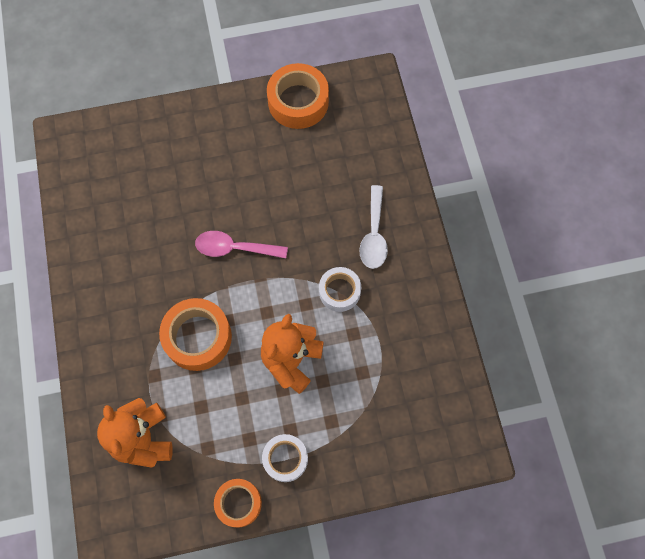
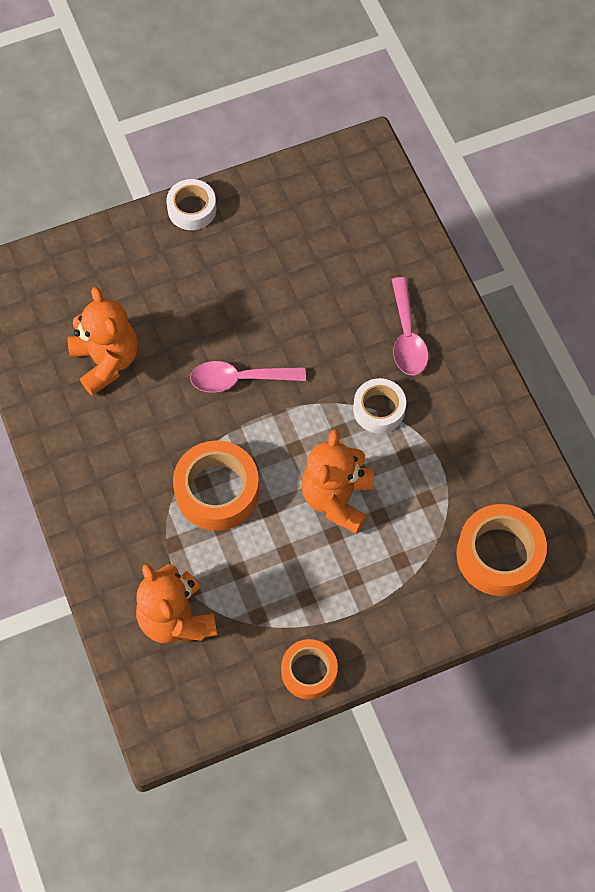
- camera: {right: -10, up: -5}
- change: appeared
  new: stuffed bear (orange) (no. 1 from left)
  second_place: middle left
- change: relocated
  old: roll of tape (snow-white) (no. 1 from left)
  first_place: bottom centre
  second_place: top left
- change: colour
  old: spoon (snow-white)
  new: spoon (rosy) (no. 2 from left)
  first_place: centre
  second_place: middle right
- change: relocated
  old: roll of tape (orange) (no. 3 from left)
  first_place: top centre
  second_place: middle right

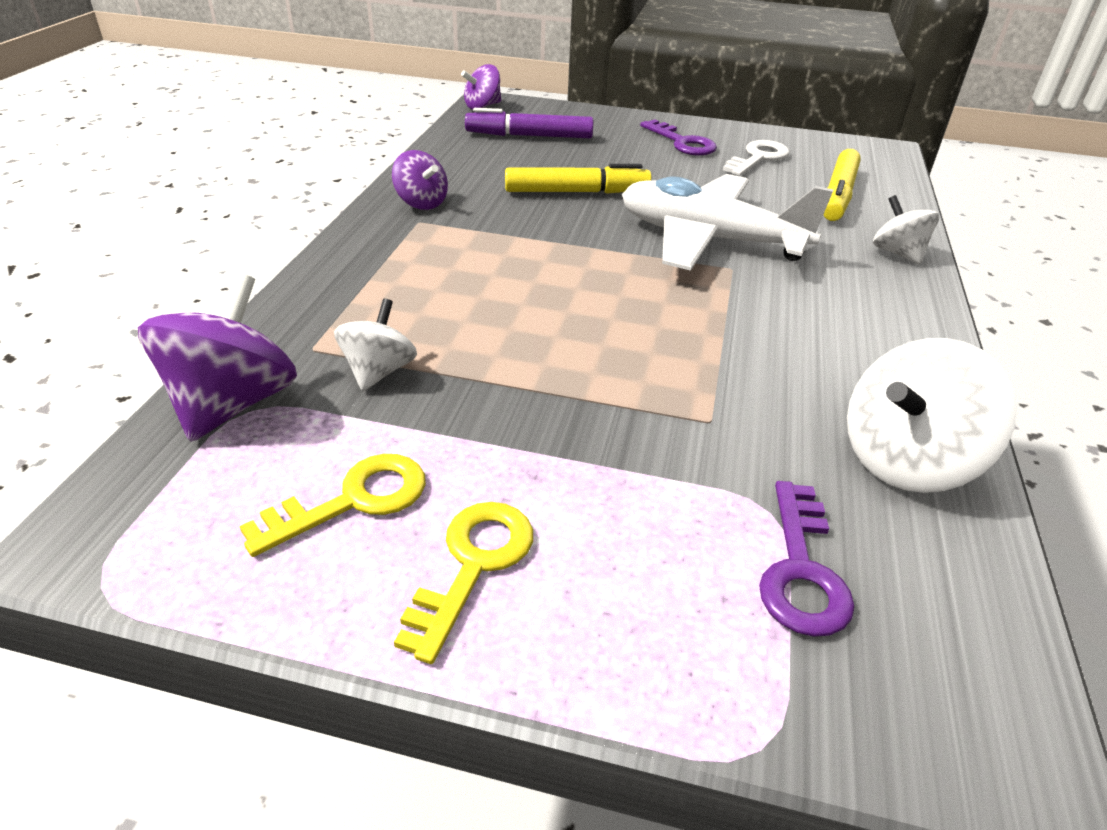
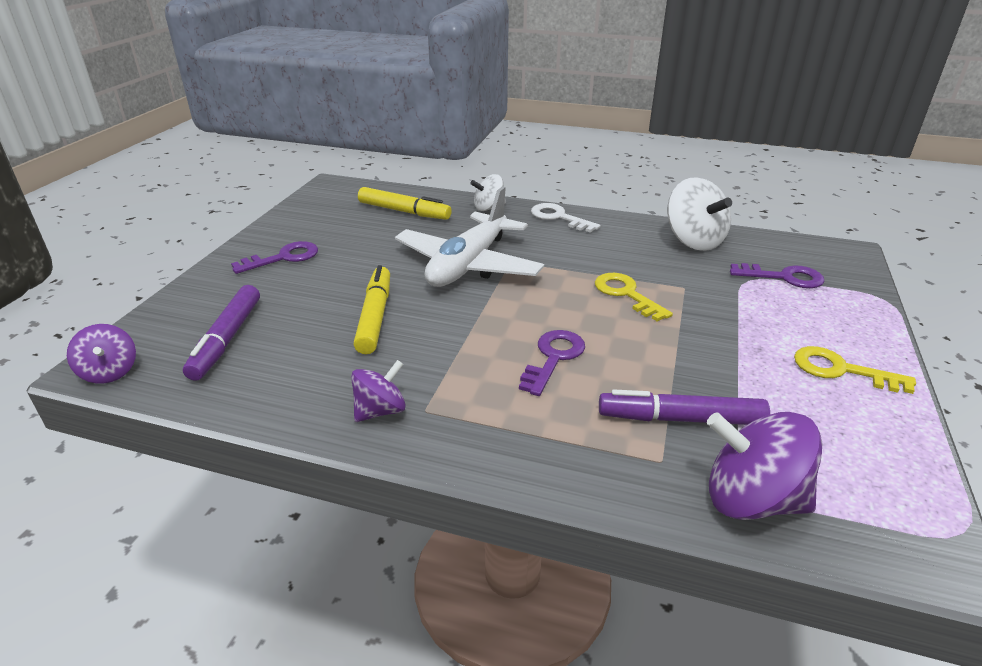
- camera: {right: -85, up: -5}
- change: appeared
  new: door key (purple) (no. 2 from left)
  second_place: centre
- change: relocated
  old: door key (snow-white)
  first_place: top right
  second_place: top centre
- change: relocated
  old: door key (golden) (no. 1 from left)
  first_place: middle left
  second_place: centre
- change: exchanged
  old: spinning top (snow-white) (no. 1 from left)
  new: marker pen (purple) (no. 2 from left)
  first_place: centre
  second_place: middle right

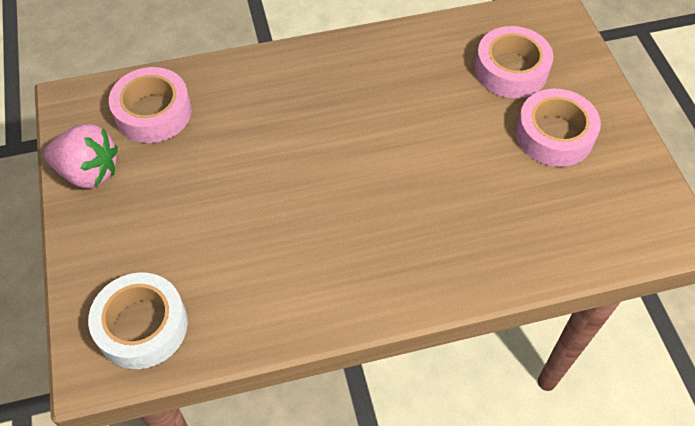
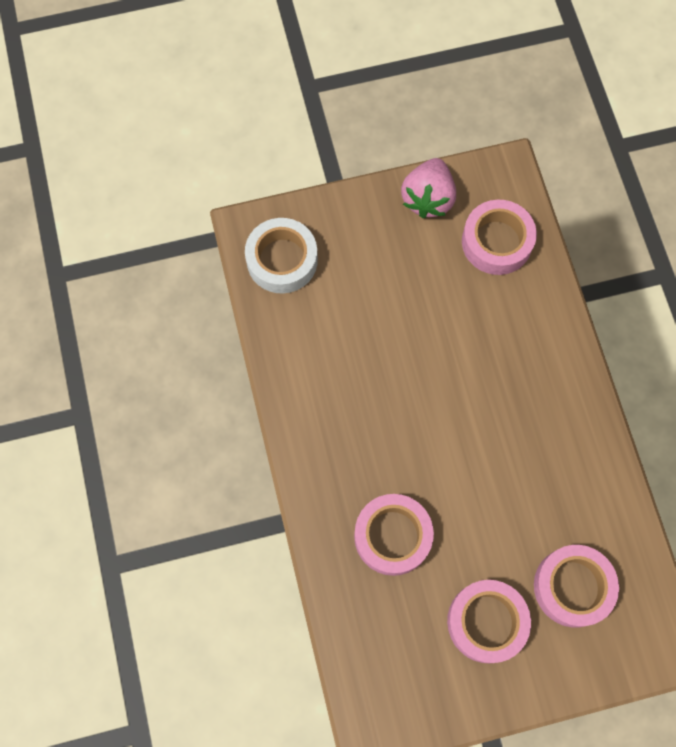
- camera: {right: 90, up: 15}
- change: appeared
  new: roll of tape (rosy) (no. 1 from left)
  second_place: bottom centre

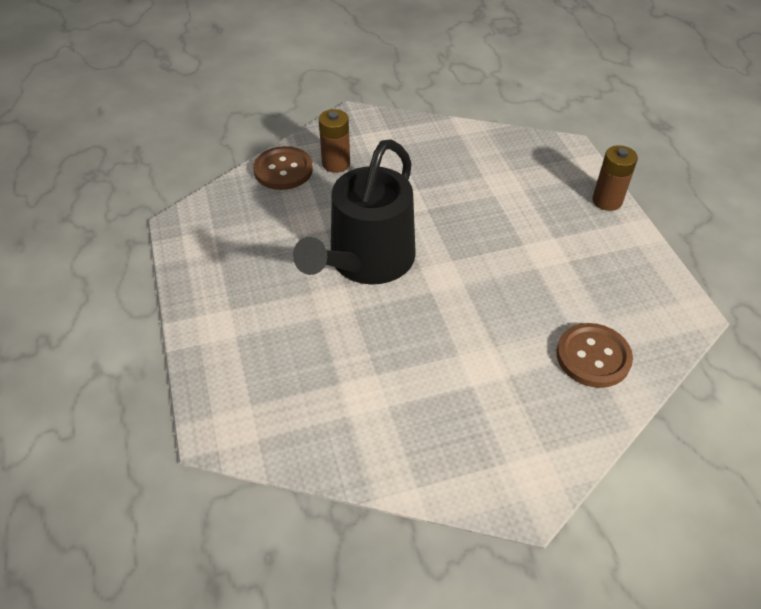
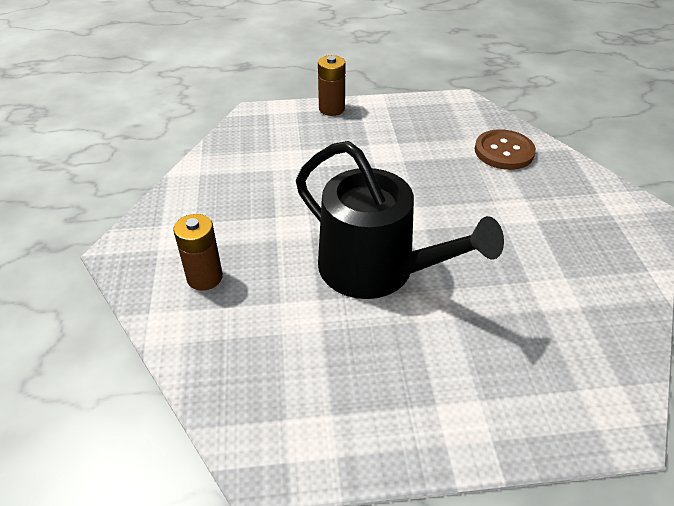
- camera: {right: -80, up: -5}
- change: missing
  old: shirt button (brown) (no. 1 from left)
  first_place: top centre

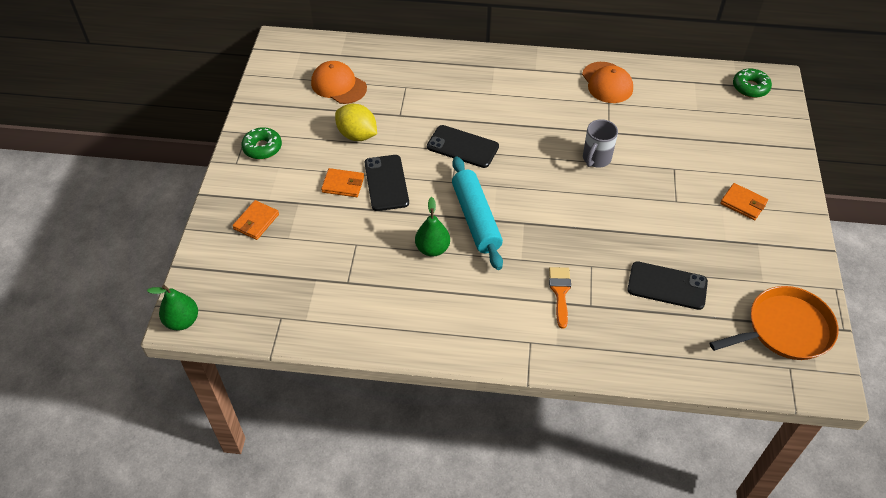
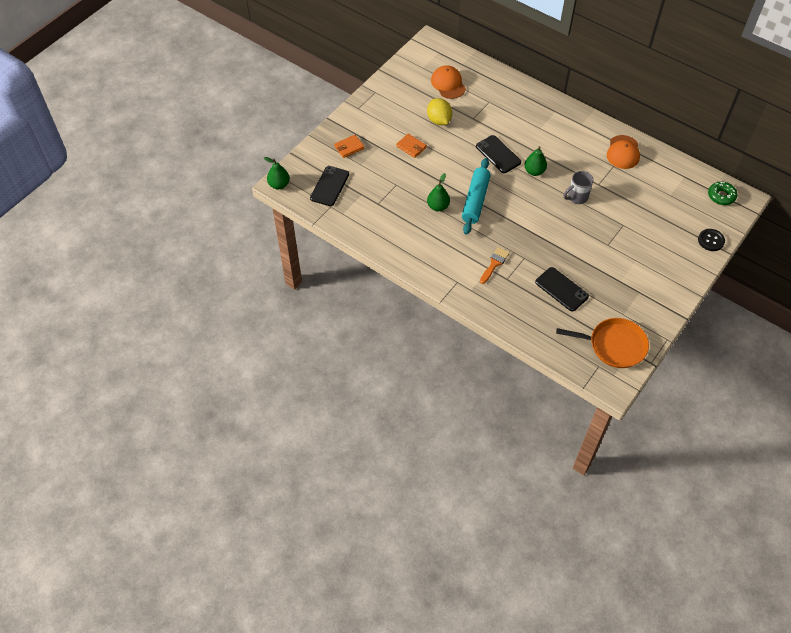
- camera: {right: 30, up: 5}
- change: relocated
  old: smartphone (black) (no. 1 from left)
  first_place: centre
  second_place: top centre
- change: appeared
  new: pear (leaf-green) (no. 3 from left)
  second_place: top right
- change: appeared
  new: shirt button (black)
  second_place: middle right
- change: missing
  old: glazed donut (leaf-green) (no. 1 from left)
  first_place: top left
- change: missing
  old: wallet (orange) (no. 3 from left)
  first_place: middle right

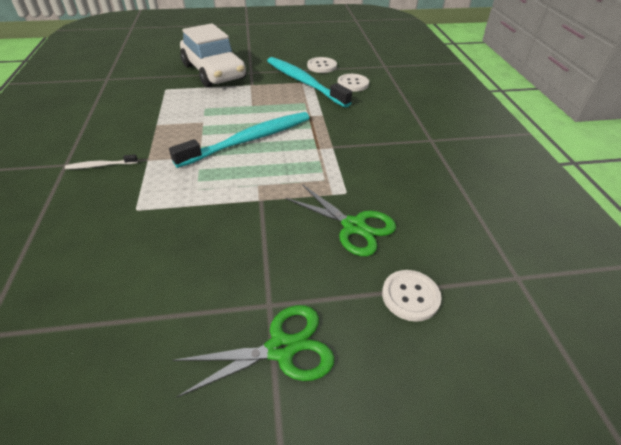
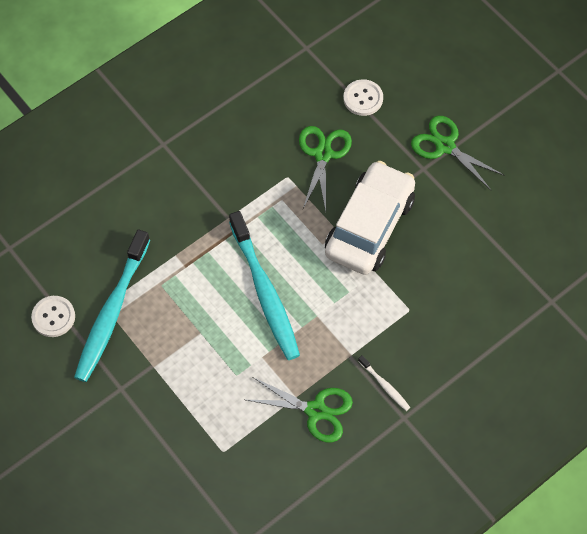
- camera: {right: -120, up: 20}
- change: spun
  old: toothbrush (teal) (no. 1 from left in the first image)
  first_place: top centre
  second_place: centre
  degrees: -135
- change: appeared
  new: shears (leaf-green) (no. 1 from left)
  second_place: bottom centre
- change: relocated
  old: toy car (snow-white)
  first_place: top centre
  second_place: centre
- change: missing
  old: shirt button (snow-white) (no. 2 from left)
  first_place: top centre

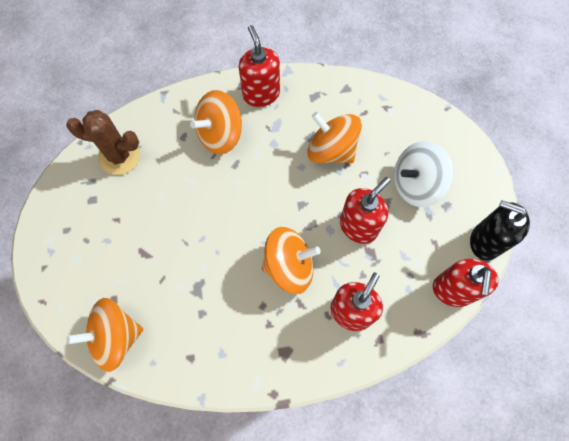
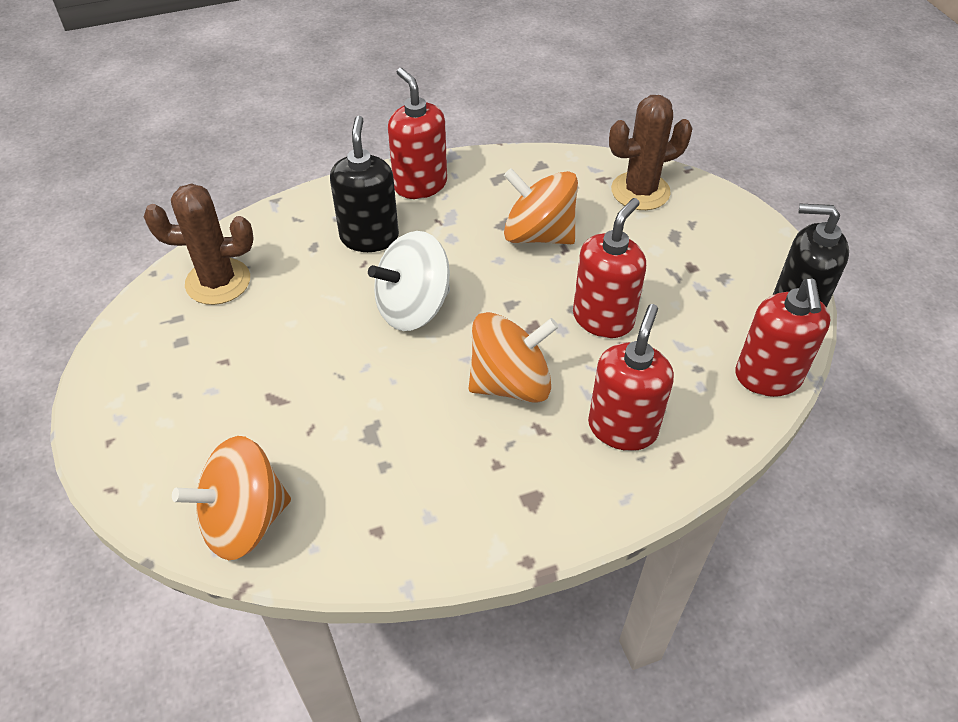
- camera: {right: -10, up: -20}
- change: exchanged
  old: spinning top (orange) (no. 2 from left)
  new: soap pump (black) (no. 1 from left)
  first_place: top centre
  second_place: top centre
- change: relocated
  old: spinning top (snow-white)
  first_place: middle right
  second_place: centre
- change: appeared
  new: saguaro cactus (brown) (no. 2 from left)
  second_place: top right

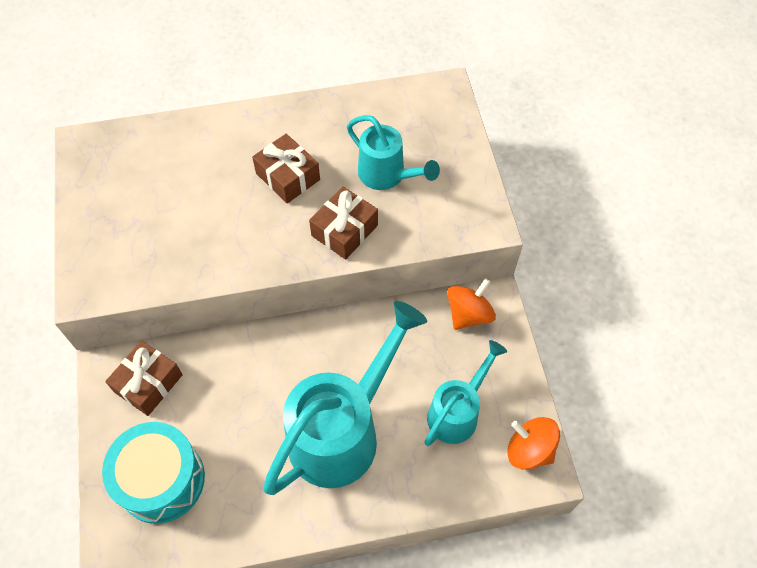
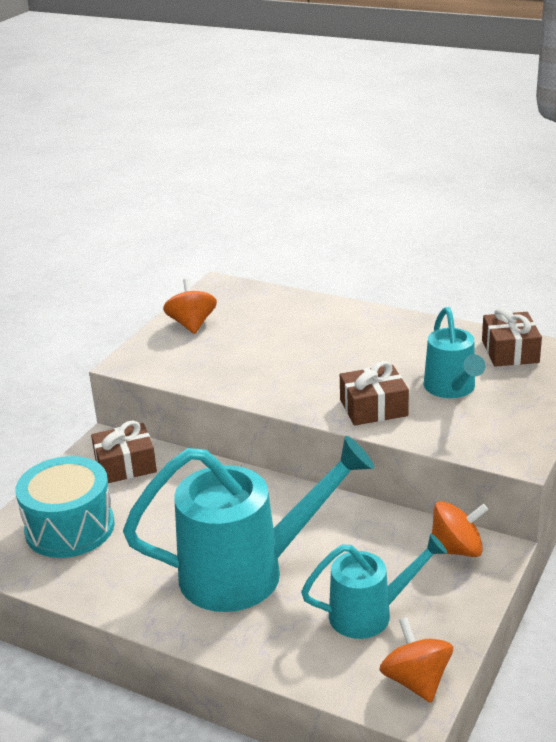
- camera: {right: 40, up: -30}
- change: appeared
  new: spinning top (orange) (no. 1 from left)
  second_place: centre
- change: relocated
  old: gift (brown) (no. 2 from left in the first image)
  new: gift (brown) (no. 3 from left)
  first_place: top centre
  second_place: middle right

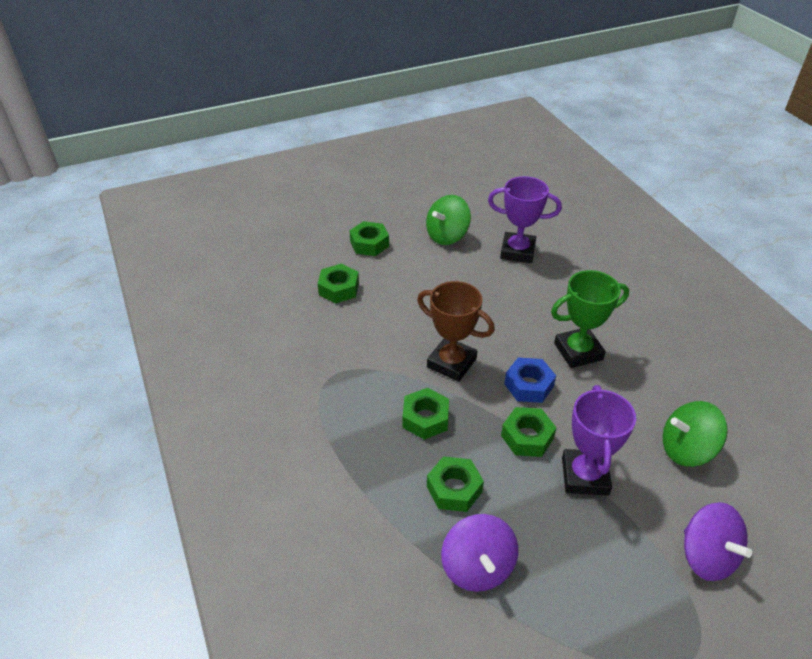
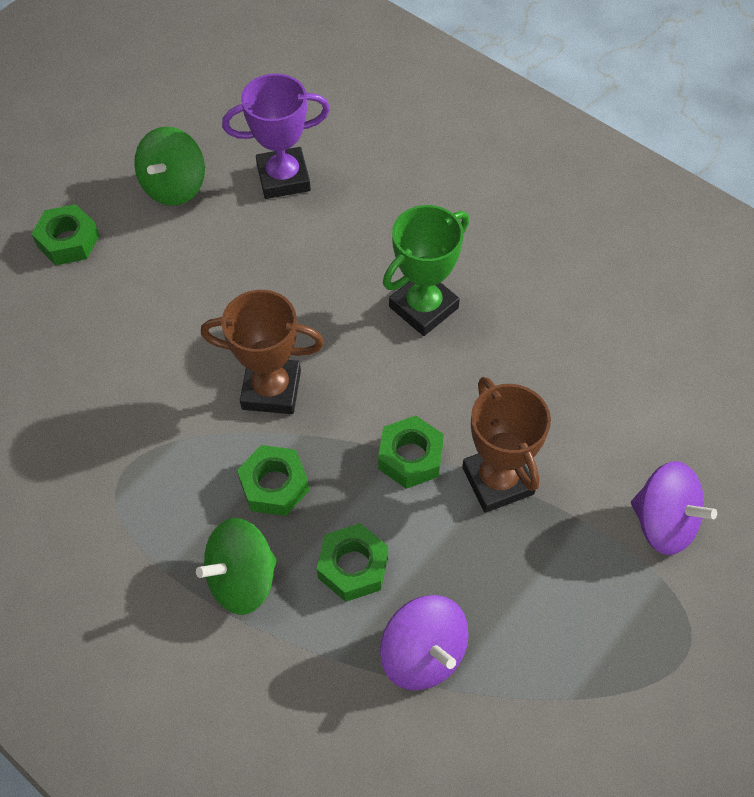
- camera: {right: -25, up: 15}
- change: relocated
  old: spinning top (leaf-green) (no. 2 from left)
  first_place: middle right
  second_place: bottom left
- change: colour
  old: award cup (purple) (no. 2 from left)
  new: award cup (brown) (no. 2 from left)
  first_place: bottom right
  second_place: middle right
- change: missing
  old: hex nut (leaf-green) (no. 1 from left)
  first_place: centre
- change: missing
  old: hex nut (cobalt)
  first_place: centre

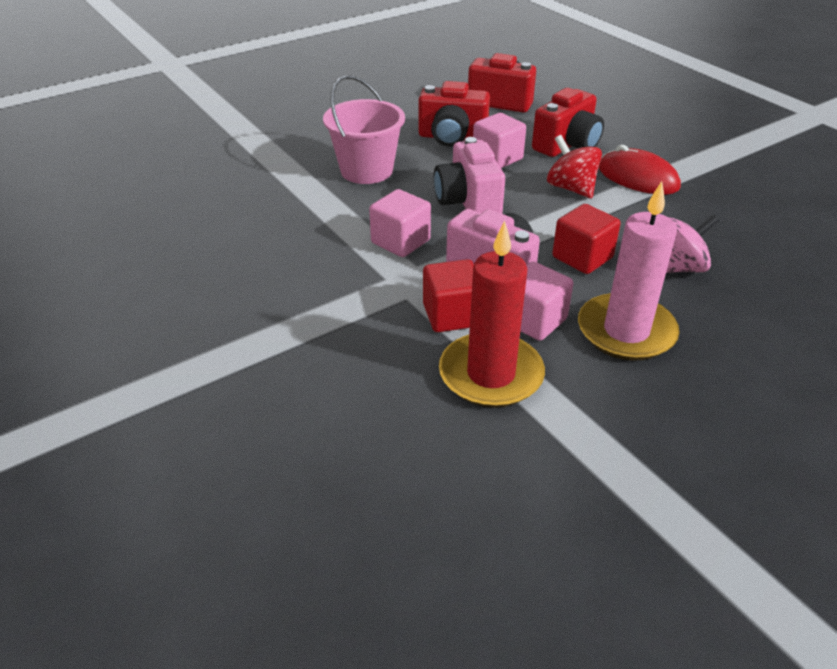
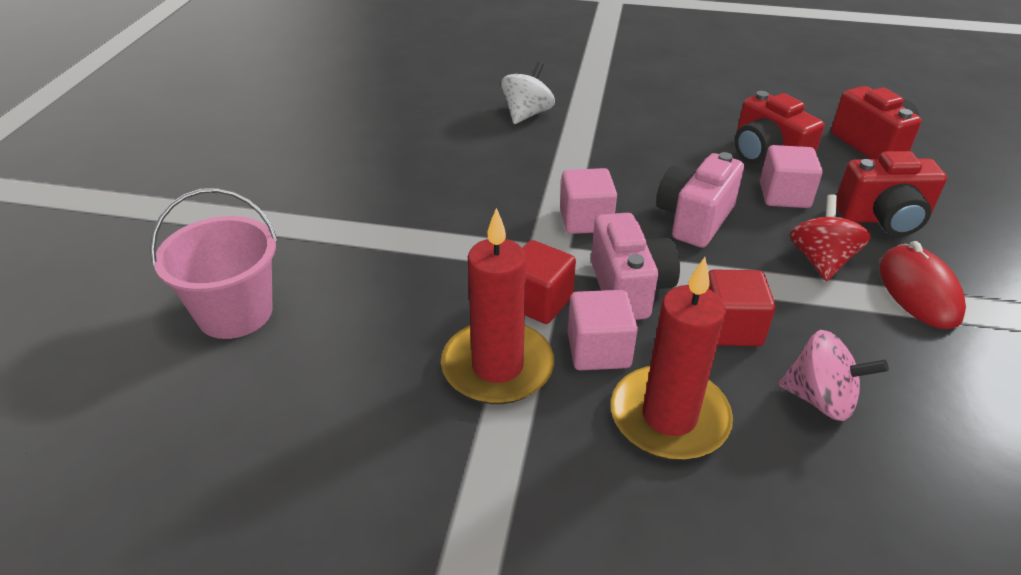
- camera: {right: 45, up: 0}
- change: relocated
  old: bucket (rosy)
  first_place: top centre
  second_place: middle left
- change: appeared
  new: spinning top (snow-white)
  second_place: top centre
- change: colour
  old: pillar candle (rosy)
  new: pillar candle (scarlet) (no. 2 from left)
  first_place: middle right
  second_place: centre

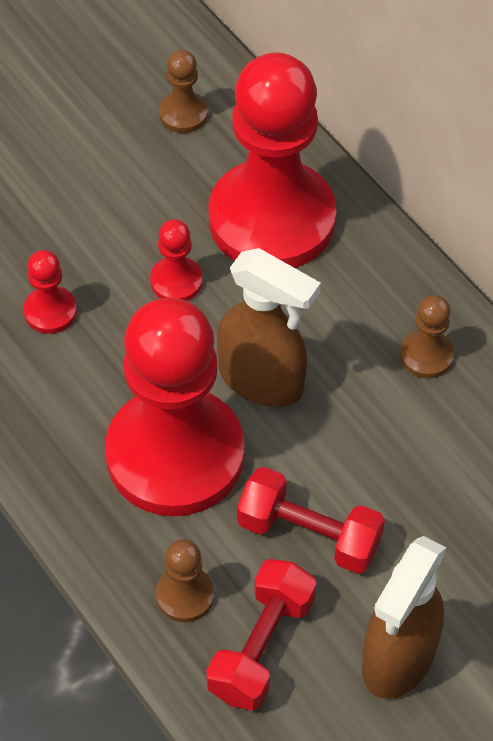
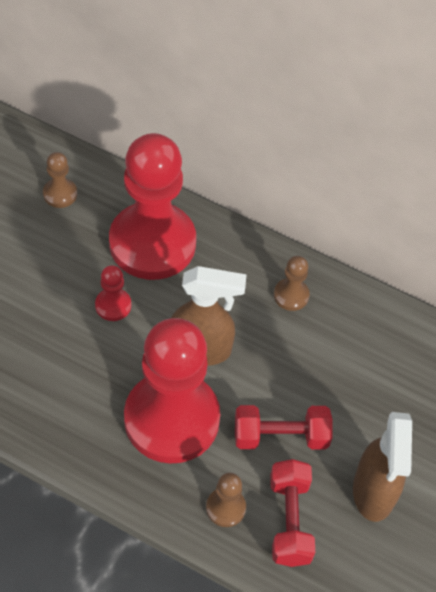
- camera: {right: -30, up: 0}
- change: missing
  old: game pawn (scarlet) (no. 1 from left)
  first_place: middle left

